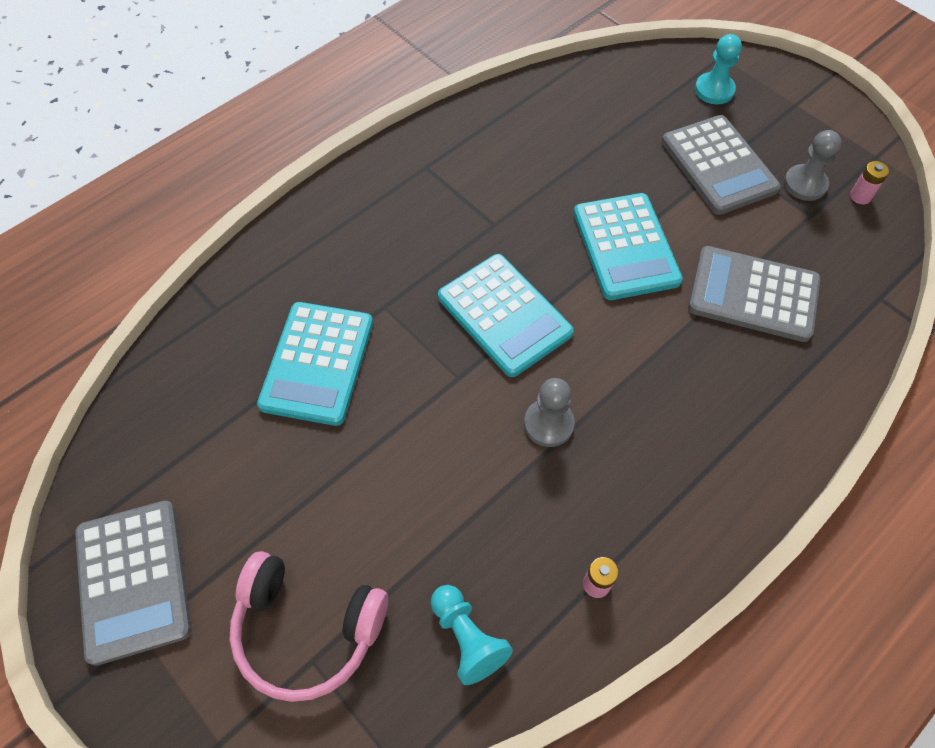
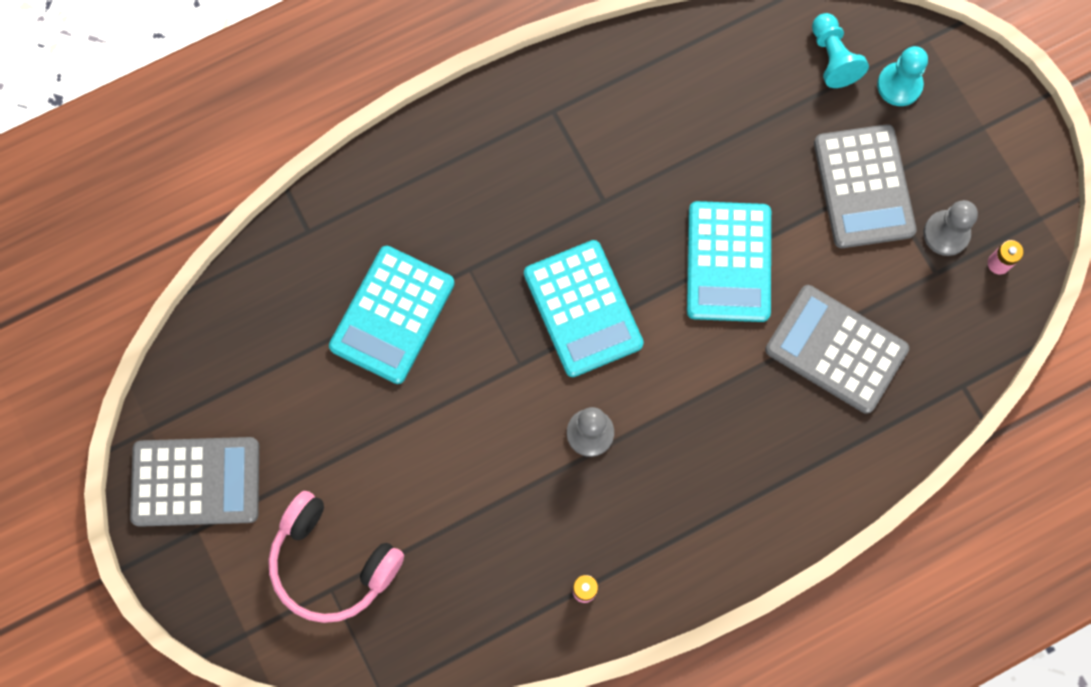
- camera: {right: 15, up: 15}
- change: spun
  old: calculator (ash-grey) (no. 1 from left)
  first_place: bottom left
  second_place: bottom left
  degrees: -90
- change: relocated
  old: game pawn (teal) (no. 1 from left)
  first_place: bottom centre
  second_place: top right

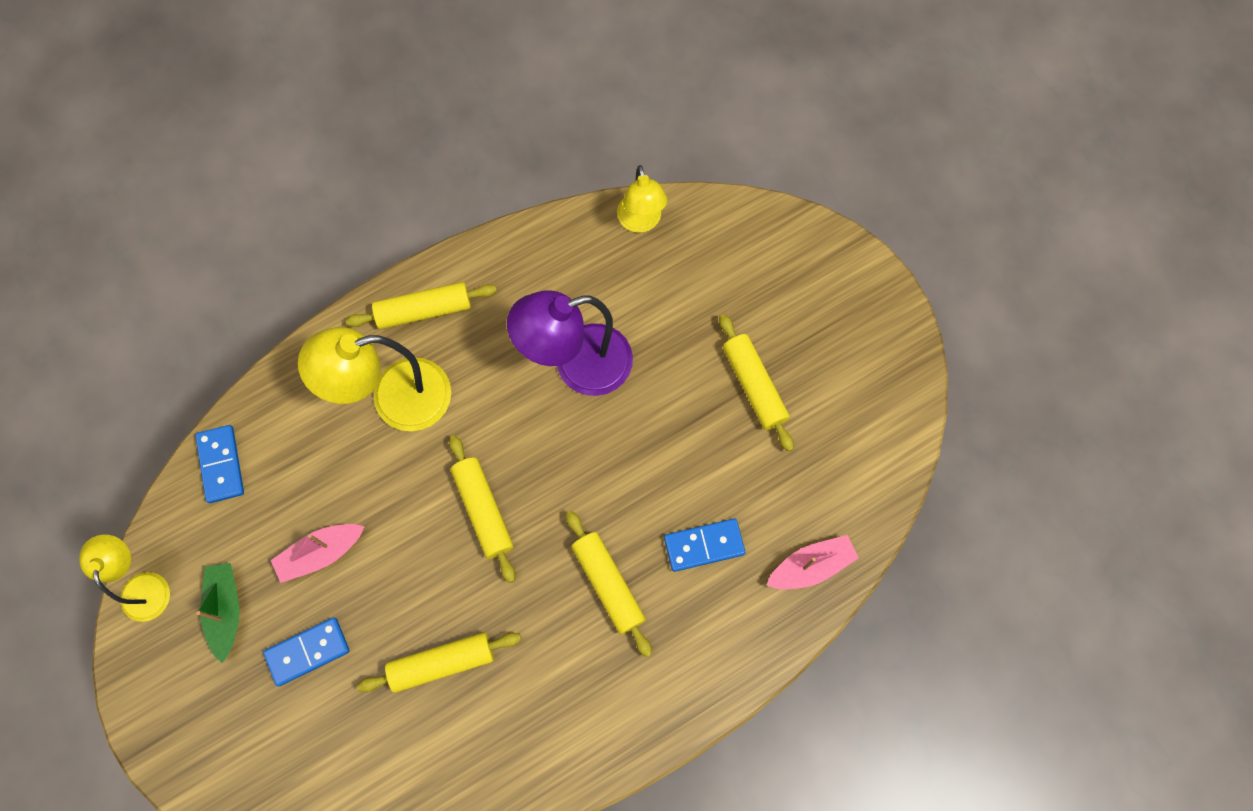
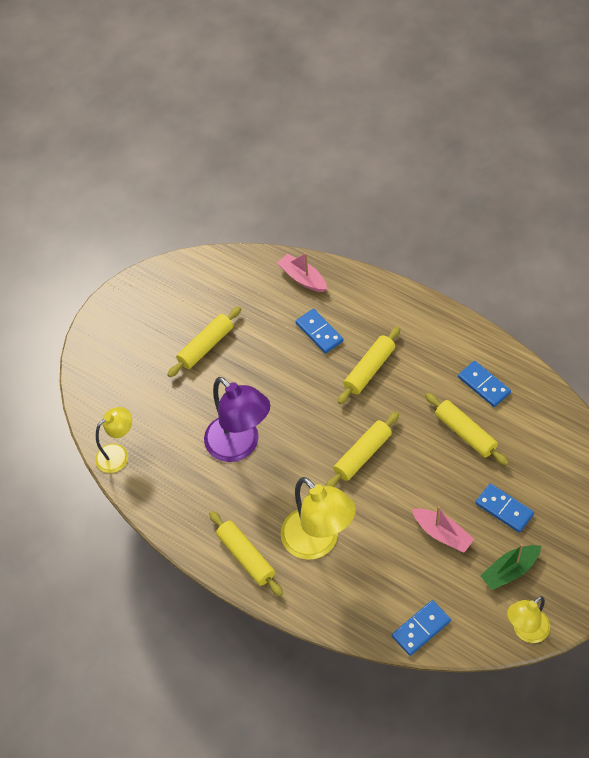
- camera: {right: -110, up: -15}
- change: appeared
  new: domino piece (cobalt) (no. 3 from left)
  second_place: middle right

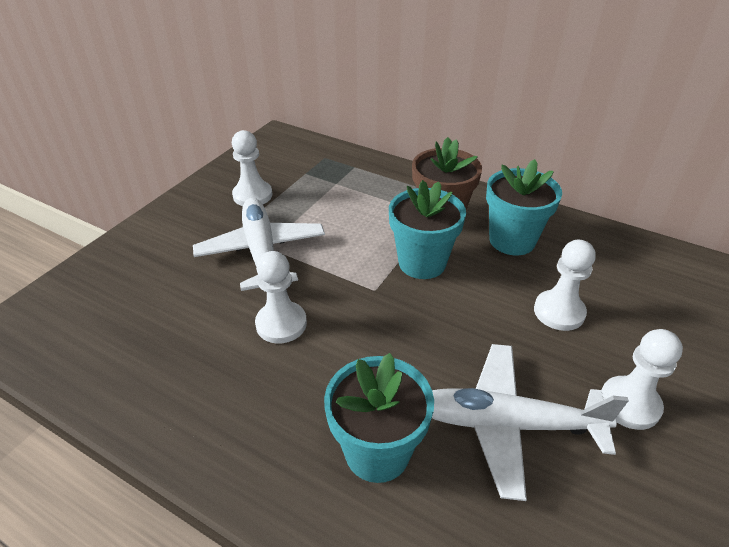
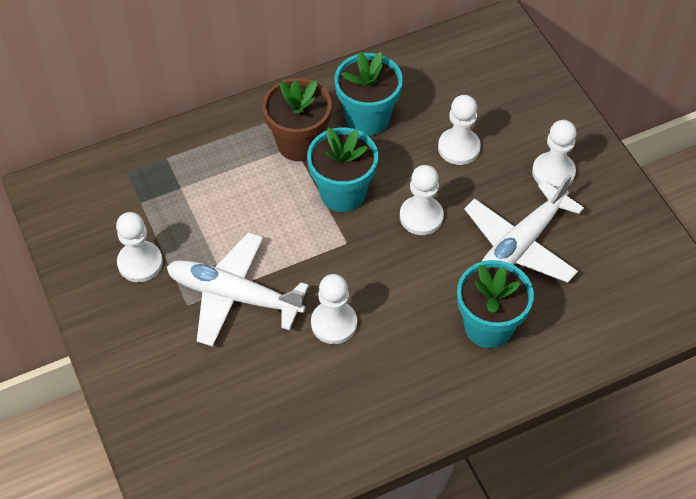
- camera: {right: -55, up: 15}
- change: appeared
  new: game pawn (snow-white) (no. 3 from left)
  second_place: centre

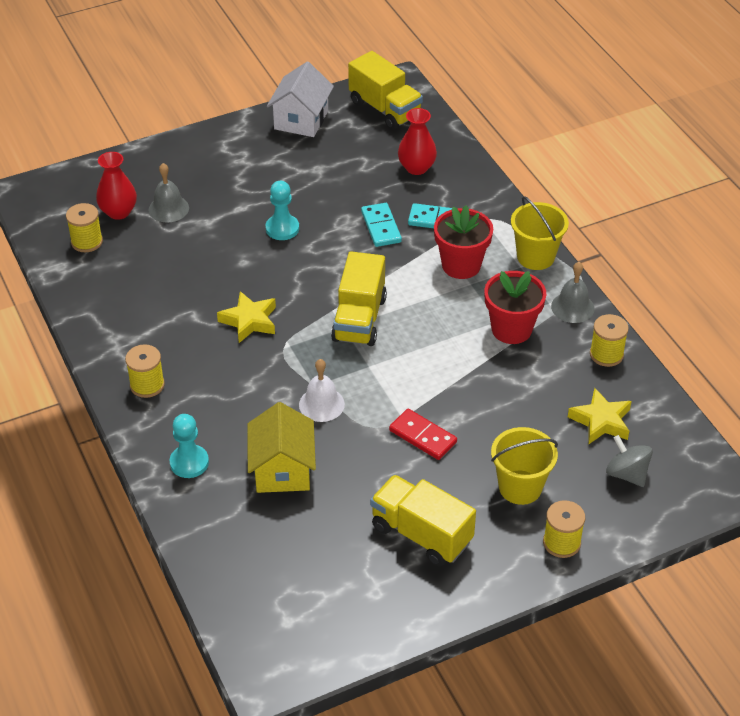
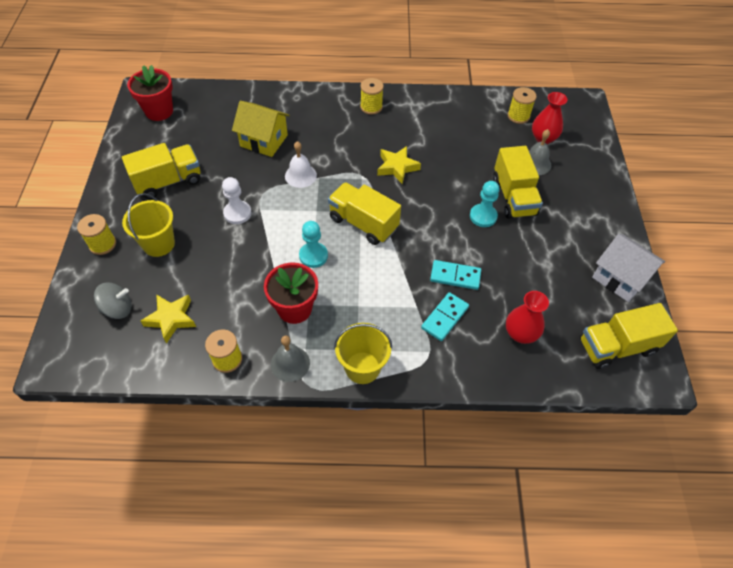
- camera: {right: 115, up: 10}
- change: relocated
  old: potted plant (scarlet) (no. 1 from left)
  first_place: centre
  second_place: top left
- change: exchanged
  old: domino piece (scarlet)
  new: game pawn (snow-white)
  first_place: centre
  second_place: middle left
- change: relocated
  old: game pawn (teal) (no. 1 from left)
  first_place: middle left
  second_place: centre
- change: appeared
  new: truck (golden) (no. 3 from left)
  second_place: top right

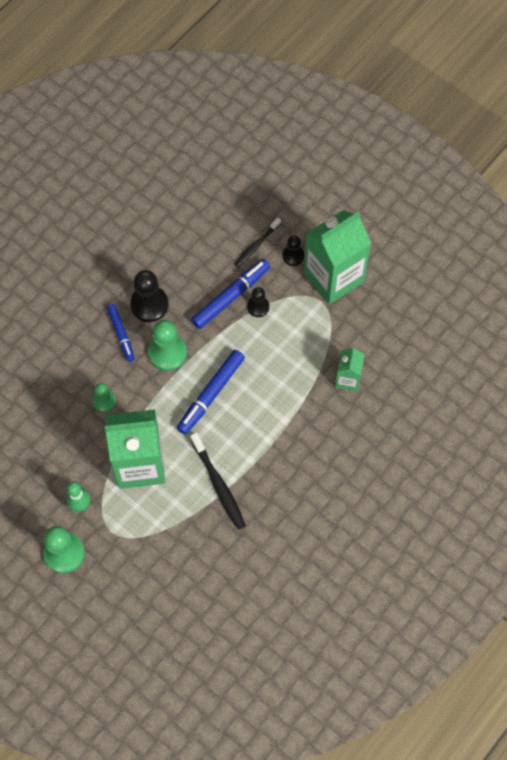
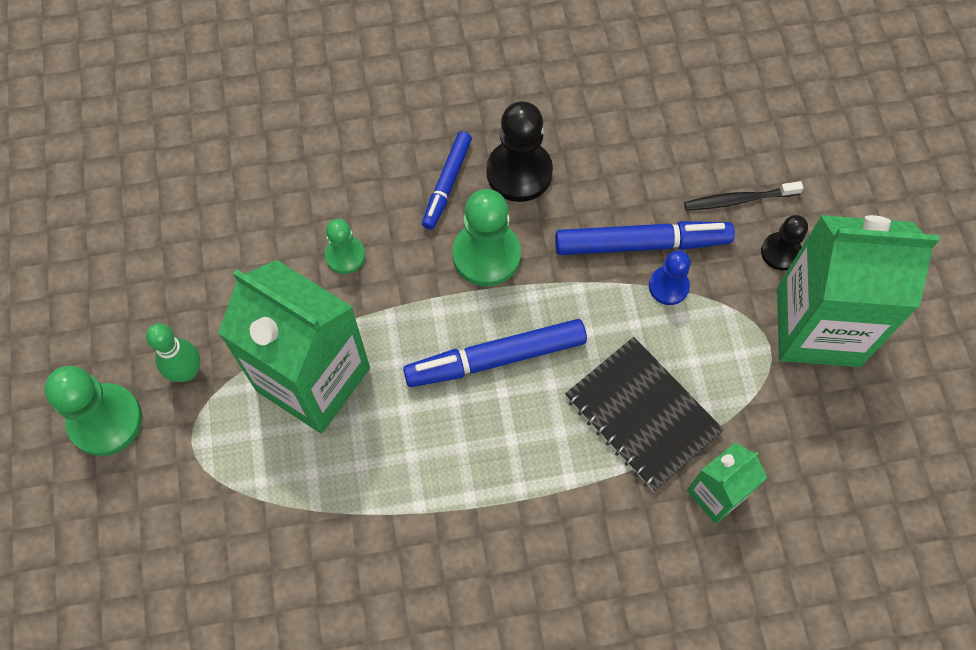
- camera: {right: 40, up: 0}
- change: appeared
  new: notebook (black)
  second_place: centre
- change: colour
  old: game pawn (black) (no. 2 from left)
  new: game pawn (cobalt)
  first_place: centre
  second_place: middle right
- change: missing
  old: toothbrush (black) (no. 1 from left)
  first_place: centre

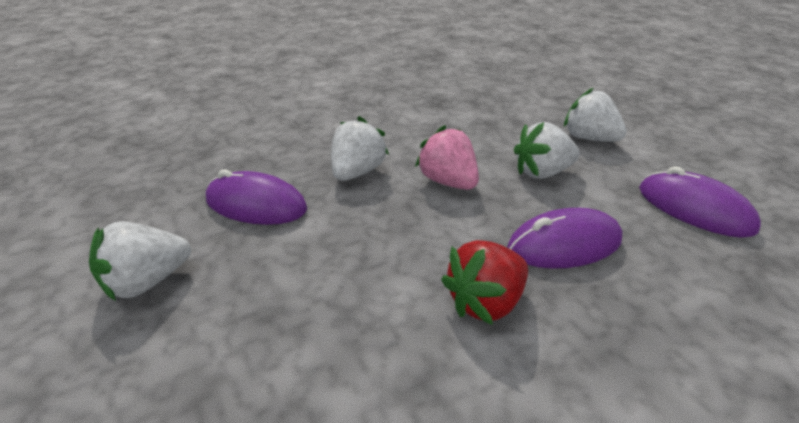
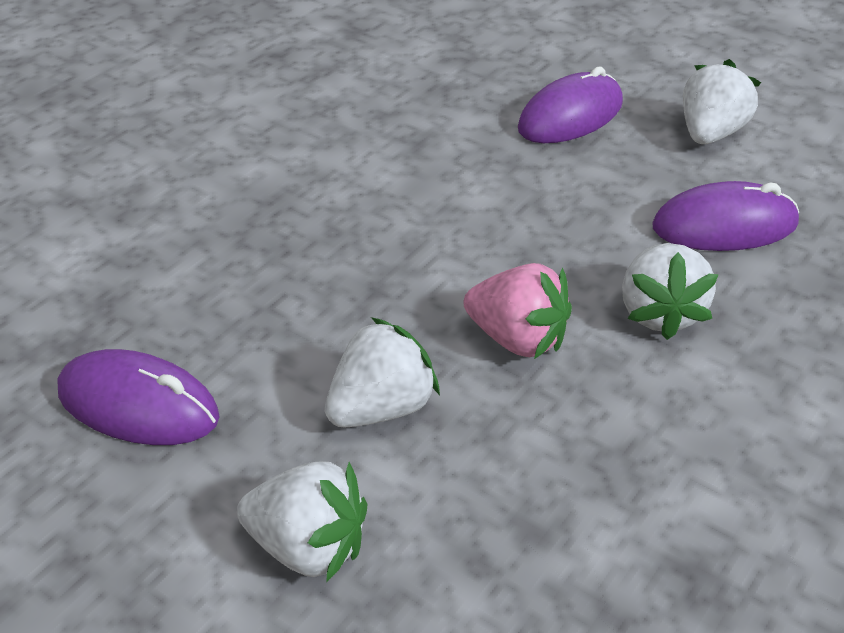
- camera: {right: 155, up: 5}
- change: relocated
  old: PC mouse (purple) (no. 2 from left)
  first_place: middle right
  second_place: top right
- change: missing
  old: berry (scarlet)
  first_place: bottom centre

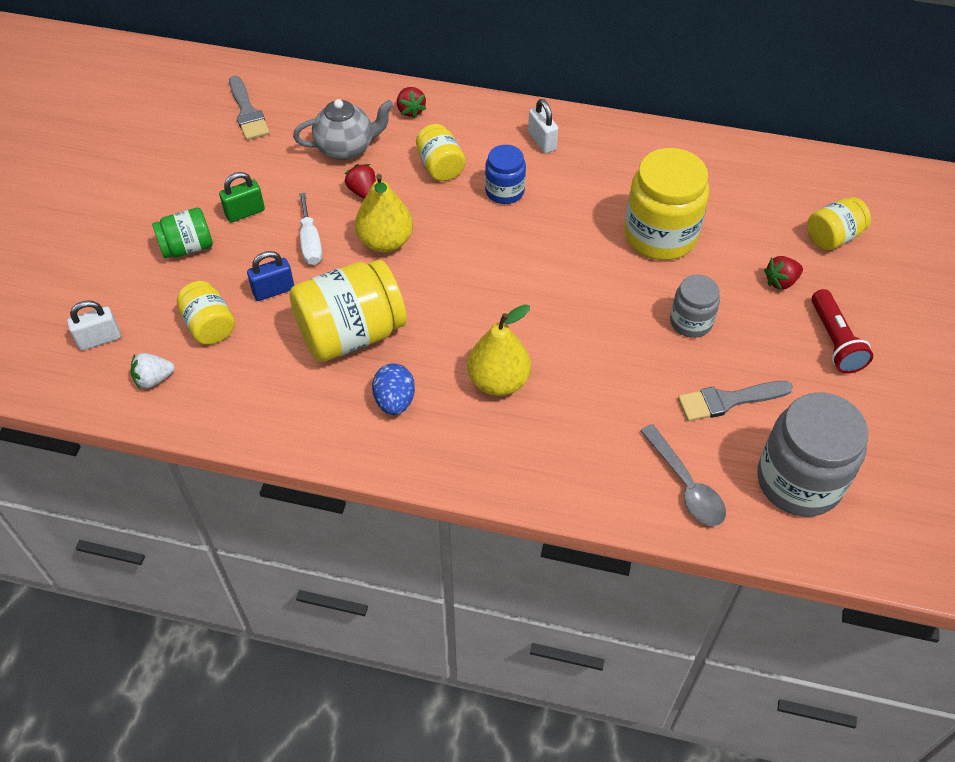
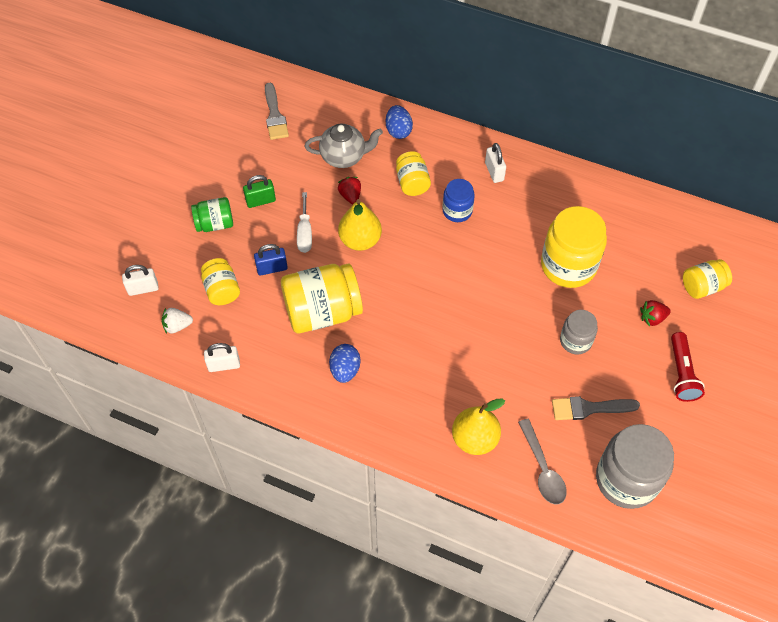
- camera: {right: 10, up: 5}
- change: appeared
  new: small lock (snow-white) (no. 2 from left)
  second_place: middle left
- change: exchanged
  old: berry (scarlet) (no. 2 from left)
  new: toy egg (cobalt) (no. 2 from left)
  first_place: top centre
  second_place: top centre
- change: relocated
  old: pear (golden) (no. 2 from left)
  first_place: centre
  second_place: bottom centre

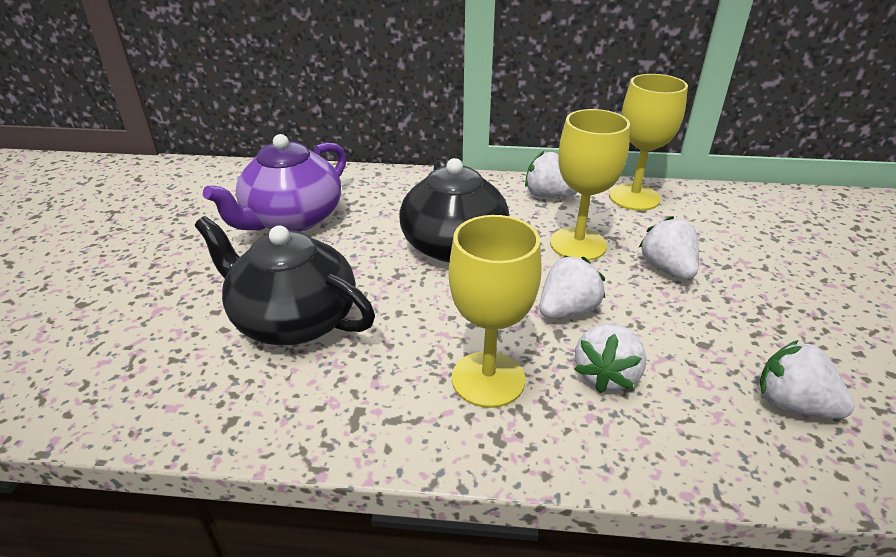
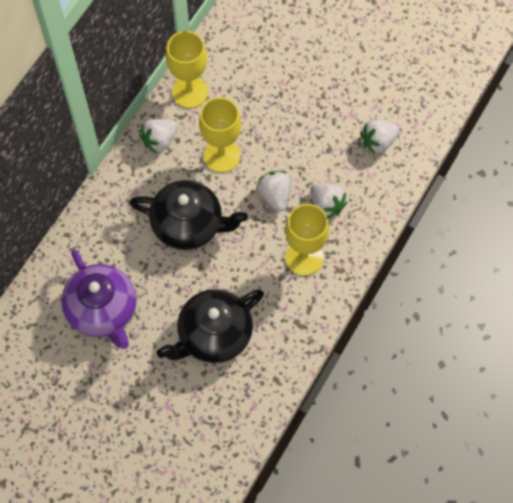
- camera: {right: -65, up: 30}
- change: missing
  old: berry (snow-white) (no. 4 from left)
  first_place: middle right

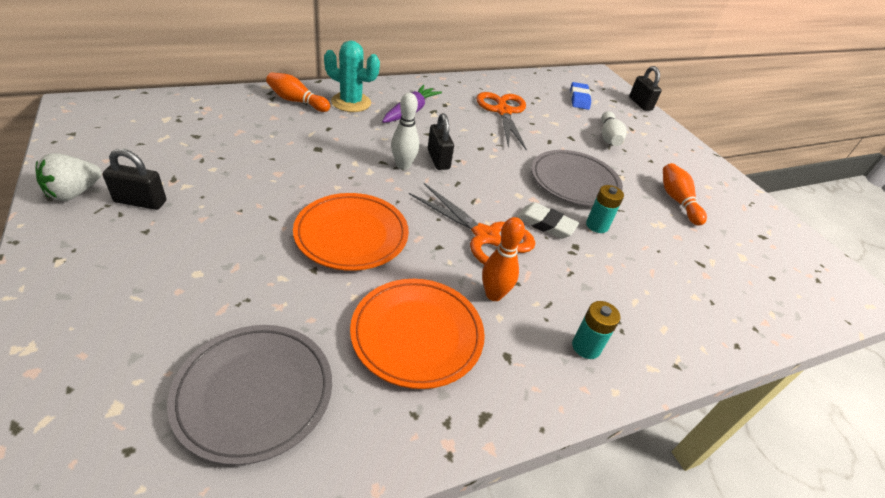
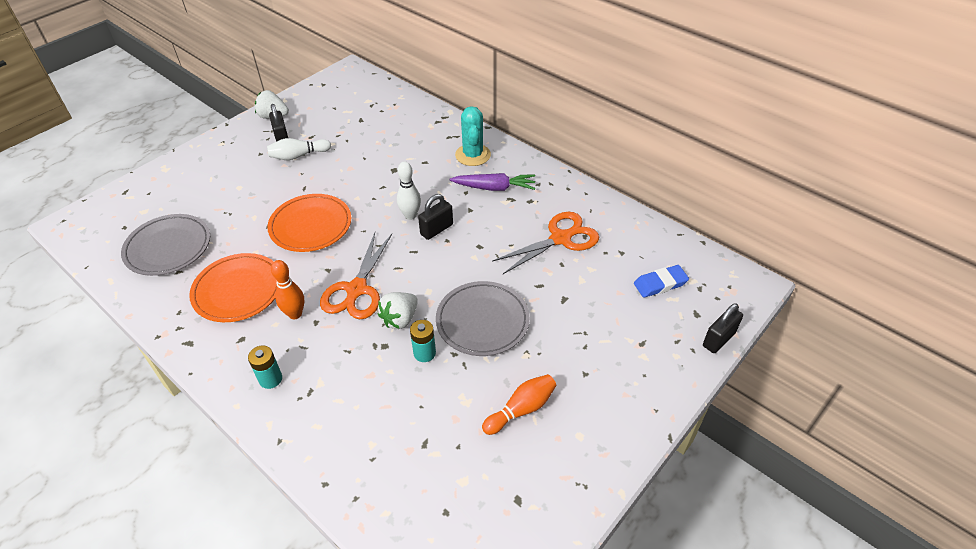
- camera: {right: 70, up: 5}
- change: relocated
  old: tenpin (snow-white) (no. 2 from left in the first image)
  new: tenpin (snow-white) (no. 1 from left)
  first_place: top right
  second_place: top left
- change: exchanged
  old: pencil eraser (snow-white)
  new: berry (snow-white) (no. 2 from left)
  first_place: centre
  second_place: centre
- change: missing
  old: tenpin (orange) (no. 1 from left)
  first_place: top centre

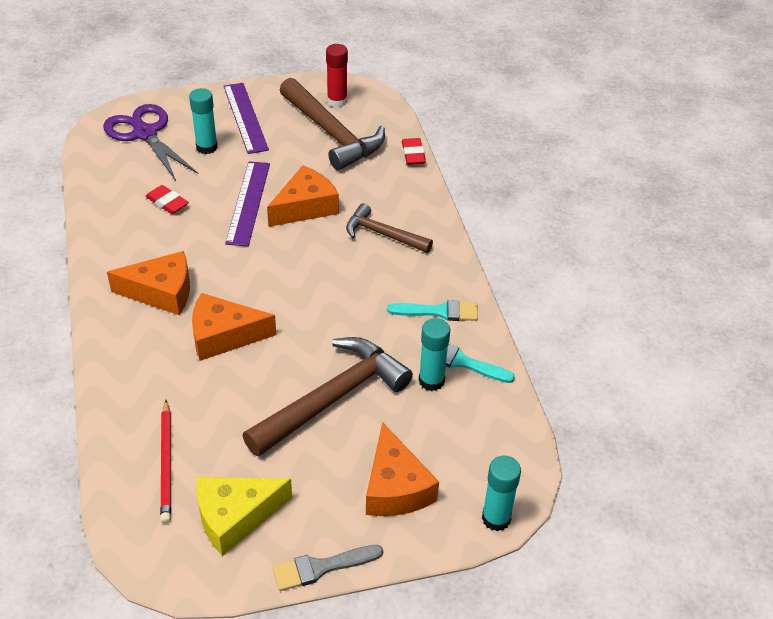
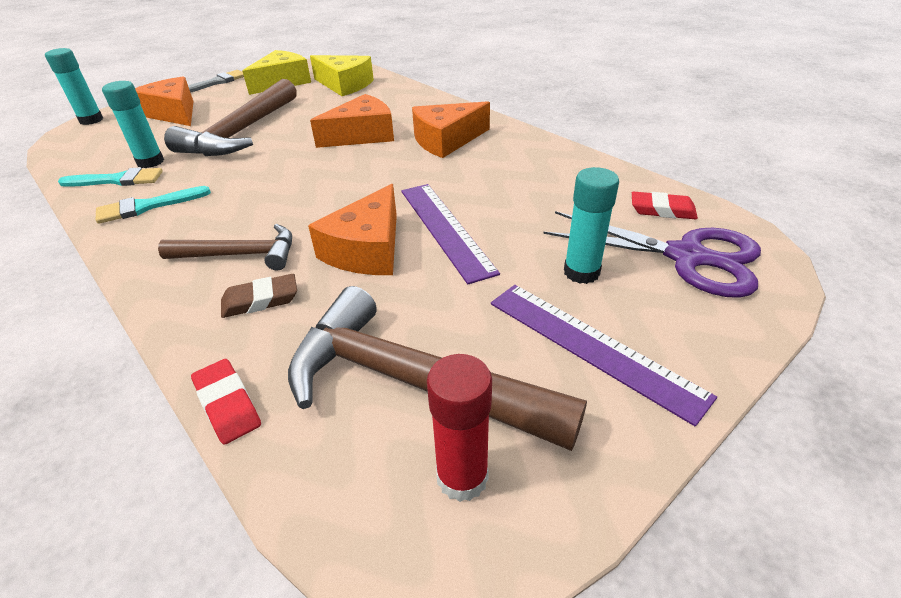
- camera: {right: 155, up: -5}
- change: appeared
  new: pencil eraser (brown)
  second_place: middle left
- change: exchanged
  old: wooden pencil (scarlet)
  new: piece of cheese (golden) (no. 2 from left)
  first_place: bottom left
  second_place: top centre
- change: relocated
  old: pencil eraser (scarlet) (no. 1 from left in the first image)
  new: pencil eraser (scarlet) (no. 2 from left)
  first_place: top left
  second_place: middle right

